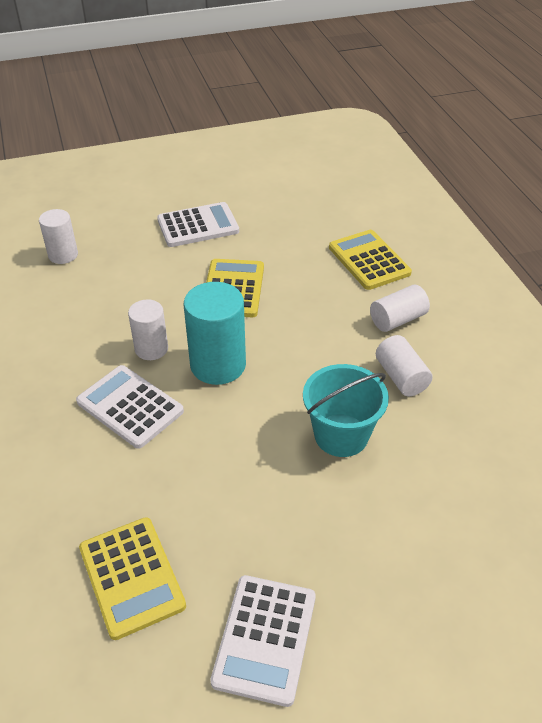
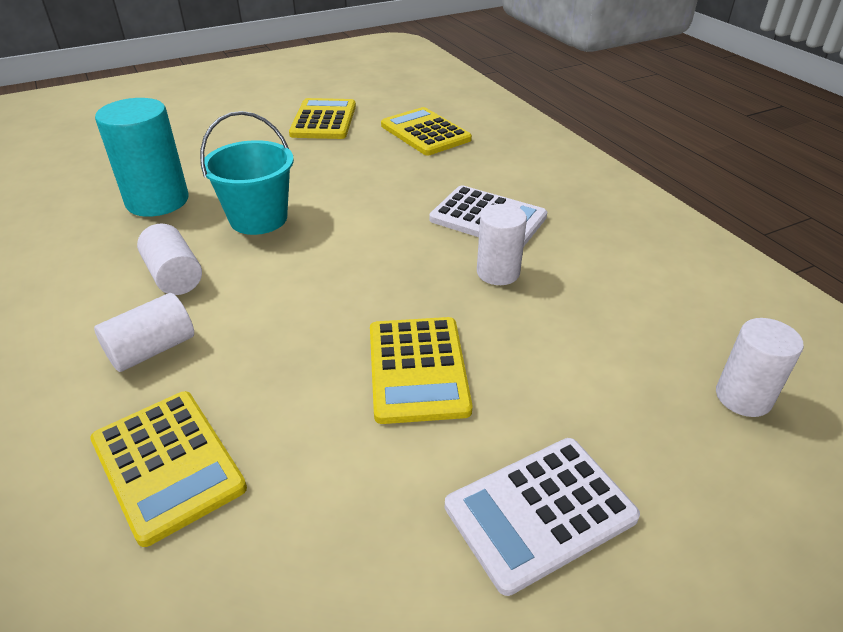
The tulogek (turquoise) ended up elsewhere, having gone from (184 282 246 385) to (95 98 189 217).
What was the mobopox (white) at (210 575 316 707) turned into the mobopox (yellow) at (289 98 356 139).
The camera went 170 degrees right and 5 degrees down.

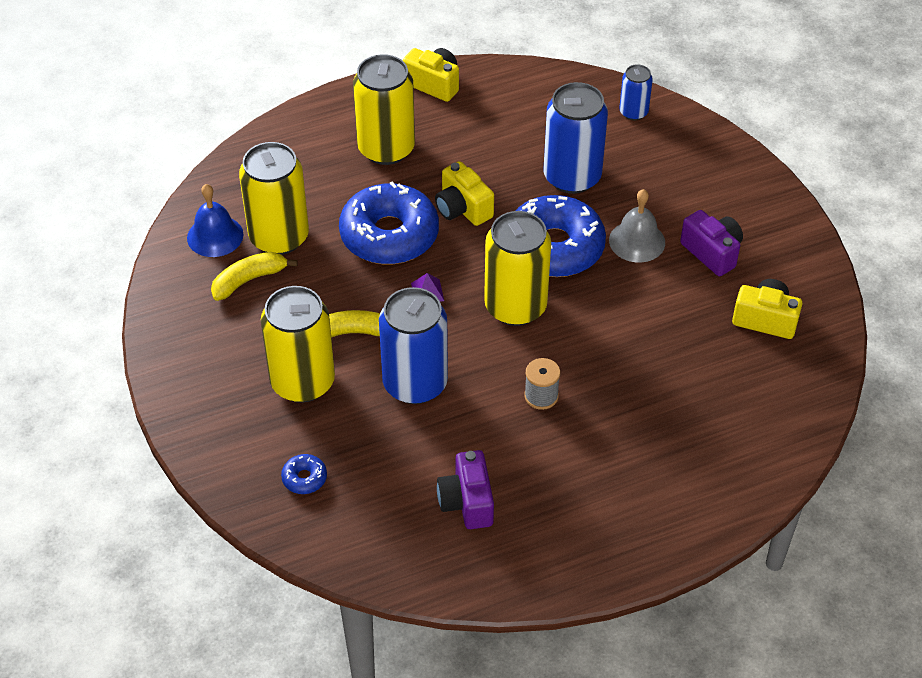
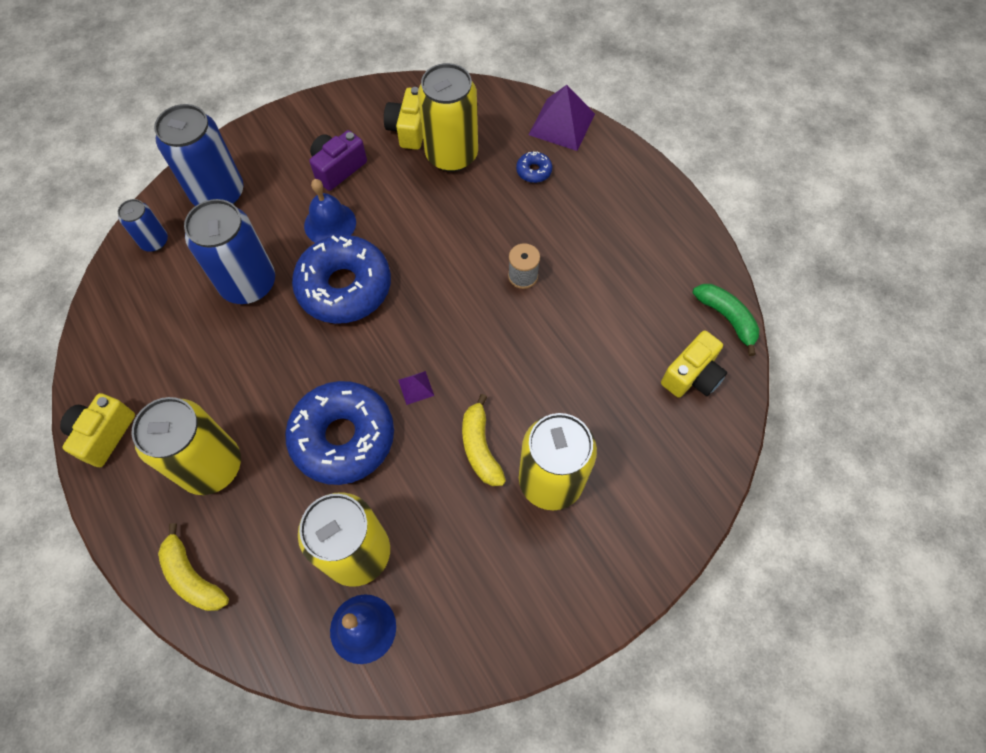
The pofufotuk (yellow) ended up elsewhere, having gone from (435 161 494 226) to (661 331 727 398).
What was the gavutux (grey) at (609 189 665 263) turned into the gavutux (blue) at (304 179 356 243).
The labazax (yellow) ended up elsewhere, having gone from (484 211 551 326) to (418 63 478 172).
The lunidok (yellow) ended up elsewhere, having gone from (211 252 298 301) to (158 523 229 611).
The labazax (blue) ended up elsewhere, having gone from (379 287 448 404) to (154 104 244 206).
The second view lost the pofufotuk (purple) at (437 450 494 529).
The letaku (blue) ended up elsewhere, having gone from (281 454 327 494) to (516 151 552 183).
The second view gained the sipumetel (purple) at (529 85 595 151).
The second view gained the lunidok (green) at (693 284 759 356).
The camera went 100 degrees left and 15 degrees up.

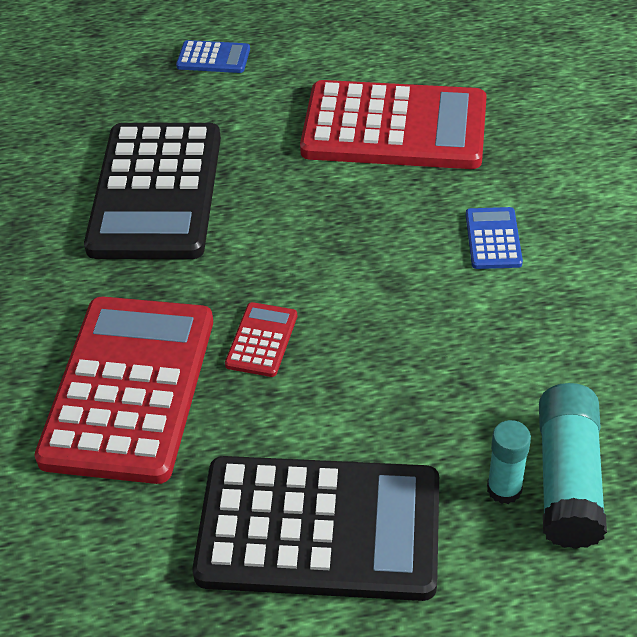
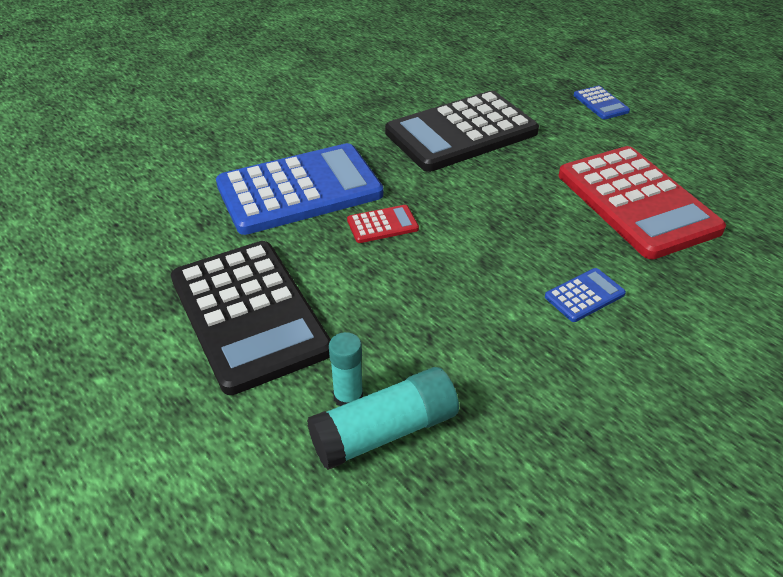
What was the mobopox (red) at (34 296 213 484) turned into the mobopox (blue) at (216 143 383 235).
The camera went 55 degrees right and 5 degrees down.

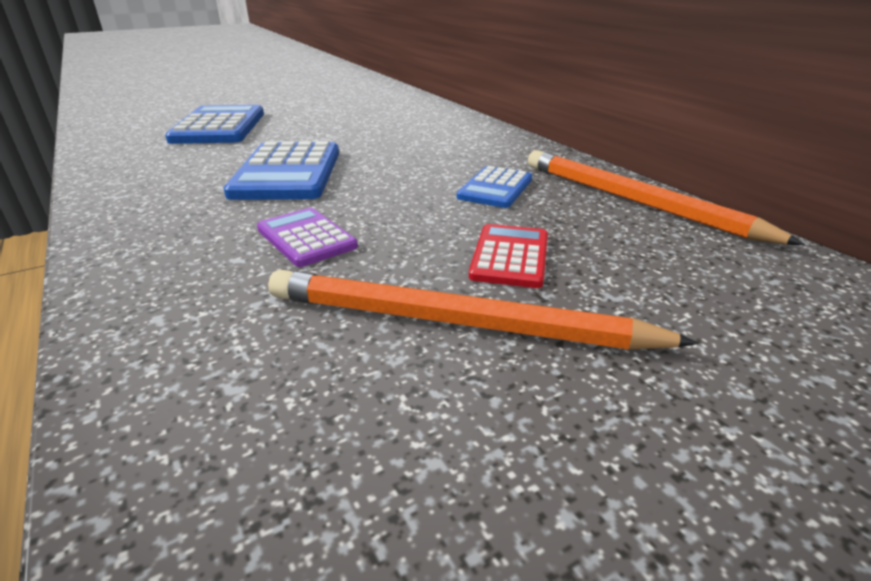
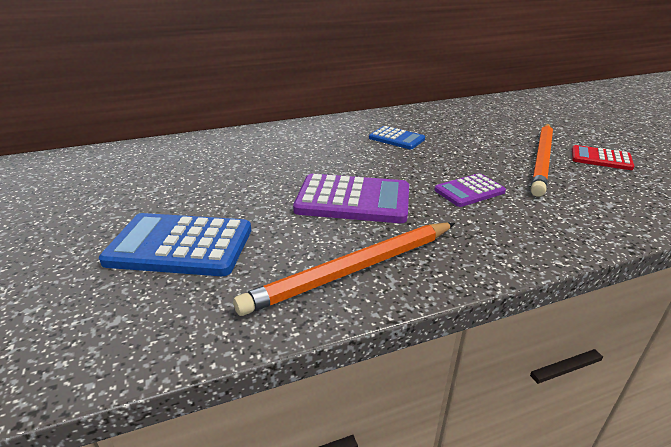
What was the mobopox (blue) at (223 141 339 200) turned into the mobopox (purple) at (293 174 409 223).
The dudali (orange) ended up elsewhere, having gone from (528 150 805 245) to (233 223 455 316).
The mobopox (red) ended up elsewhere, having gone from (469 224 548 288) to (572 145 634 170).
The camera went 80 degrees left and 0 degrees up.

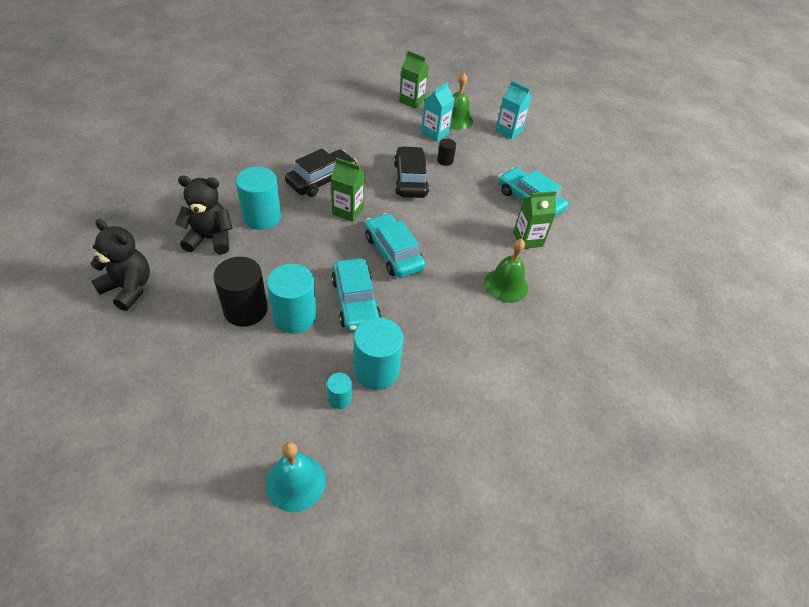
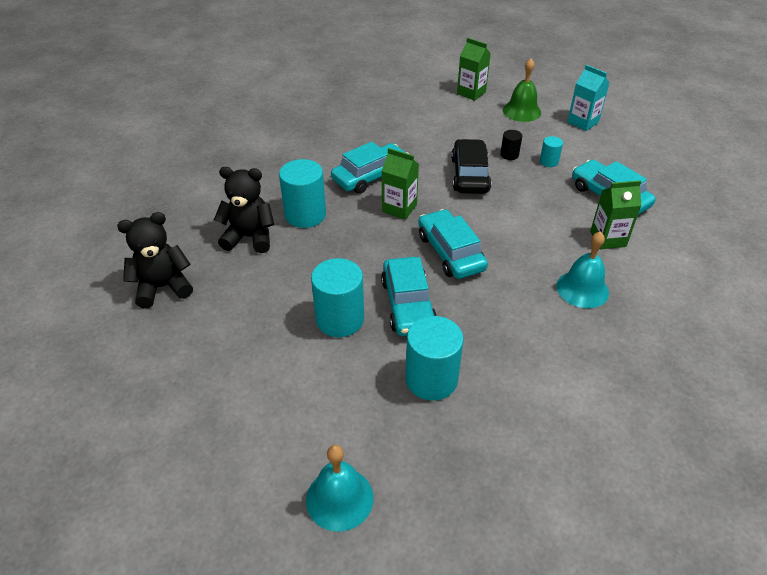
The second view lost the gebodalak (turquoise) at (421 82 454 142).
What was the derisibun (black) at (285 149 357 197) turned into the derisibun (turquoise) at (331 142 409 194).
The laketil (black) at (90 219 150 311) ended up facing another way, 60 degrees counterclockwise from before.
What was the gavutux (green) at (484 239 528 303) turned into the gavutux (turquoise) at (556 231 609 308).
The second view lost the tulogek (black) at (213 257 268 327).
The tulogek (turquoise) ended up elsewhere, having gone from (327 373 352 409) to (540 136 563 167).
The camera went 10 degrees right and 5 degrees down.

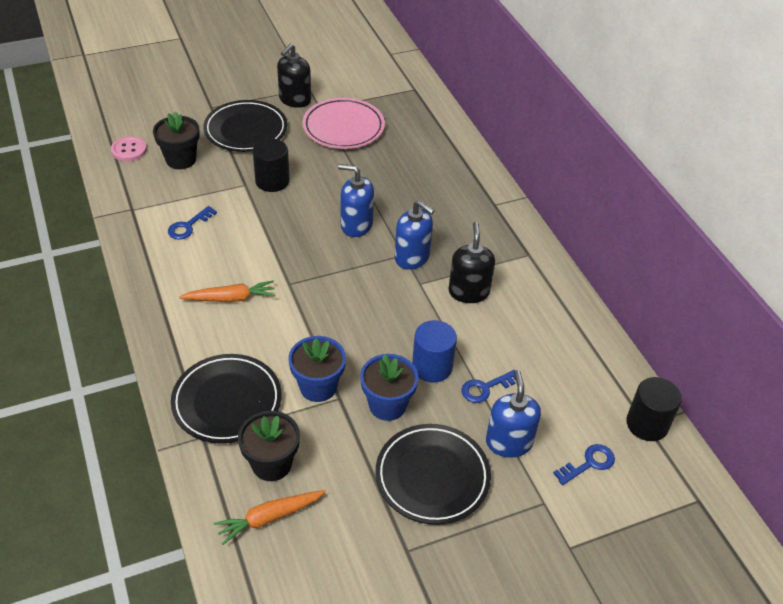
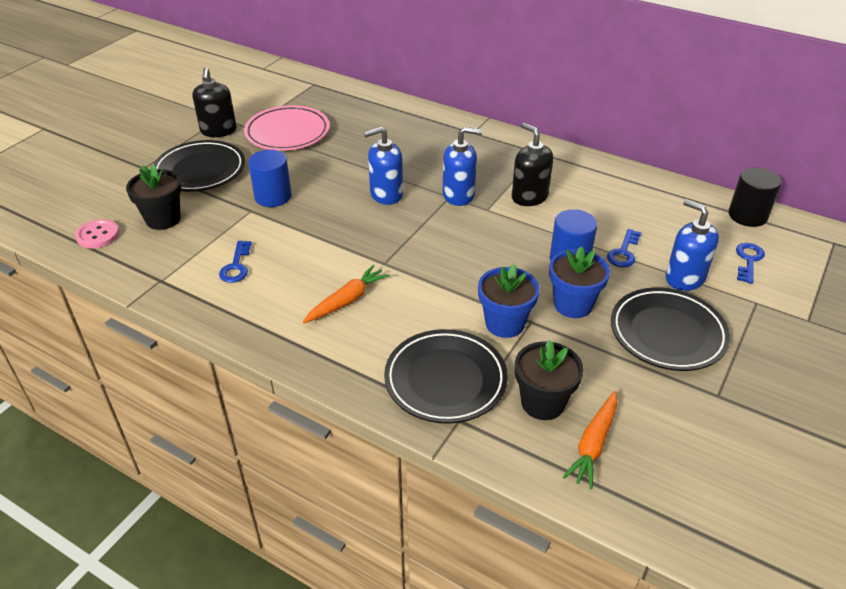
What was the tulogek (black) at (253 139 290 192) turned into the tulogek (blue) at (248 150 292 207).
The camera went 35 degrees left and 5 degrees down.

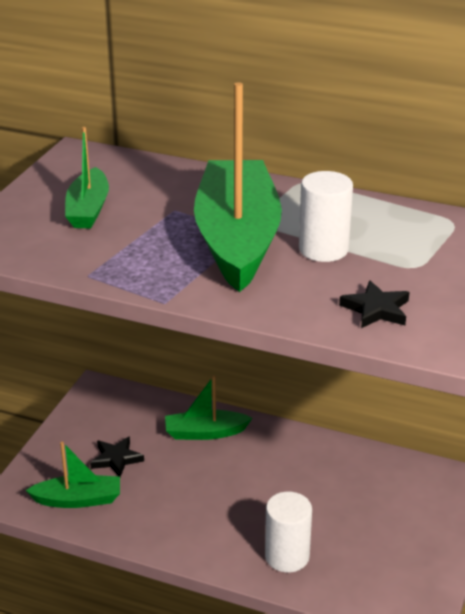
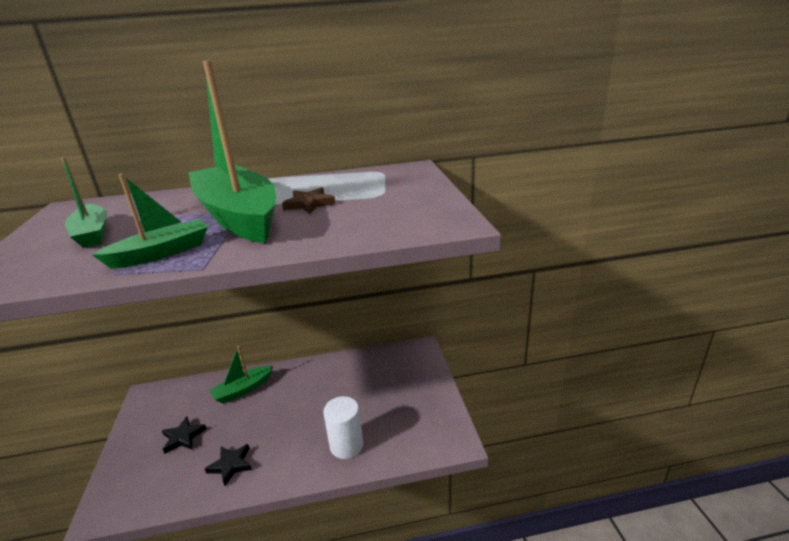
Where the tulogek (white) stood at (299 171 353 262), the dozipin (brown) came to stand at (282 187 336 214).
The dozipin (black) ended up elsewhere, having gone from (339 280 409 328) to (205 444 252 486).
The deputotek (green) ended up elsewhere, having gone from (25 442 120 508) to (92 174 208 269).
The camera went 30 degrees left and 5 degrees down.

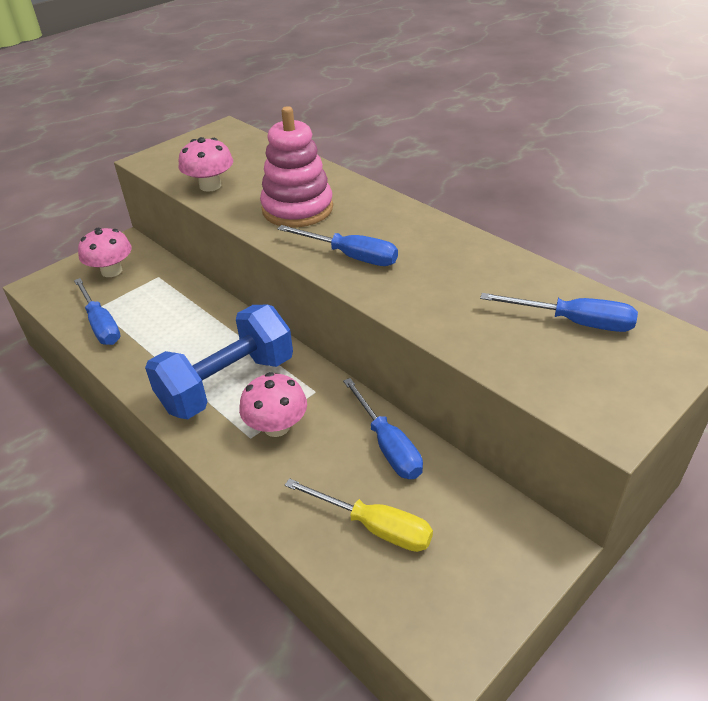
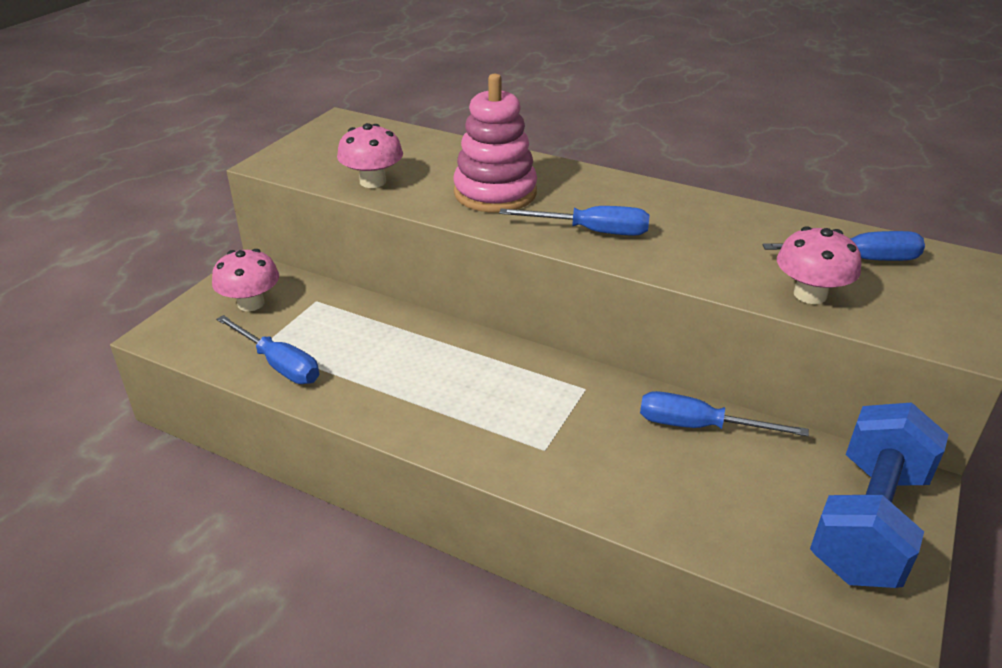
The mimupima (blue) ended up elsewhere, having gone from (145 305 293 419) to (810 402 949 588).
The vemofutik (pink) ended up elsewhere, having gone from (239 372 307 437) to (777 226 861 304).
The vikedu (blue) at (343 378 423 479) ended up facing another way, 150 degrees clockwise from before.
The second view lost the vikedu (yellow) at (285 478 433 552).
The camera went 20 degrees left and 5 degrees down.

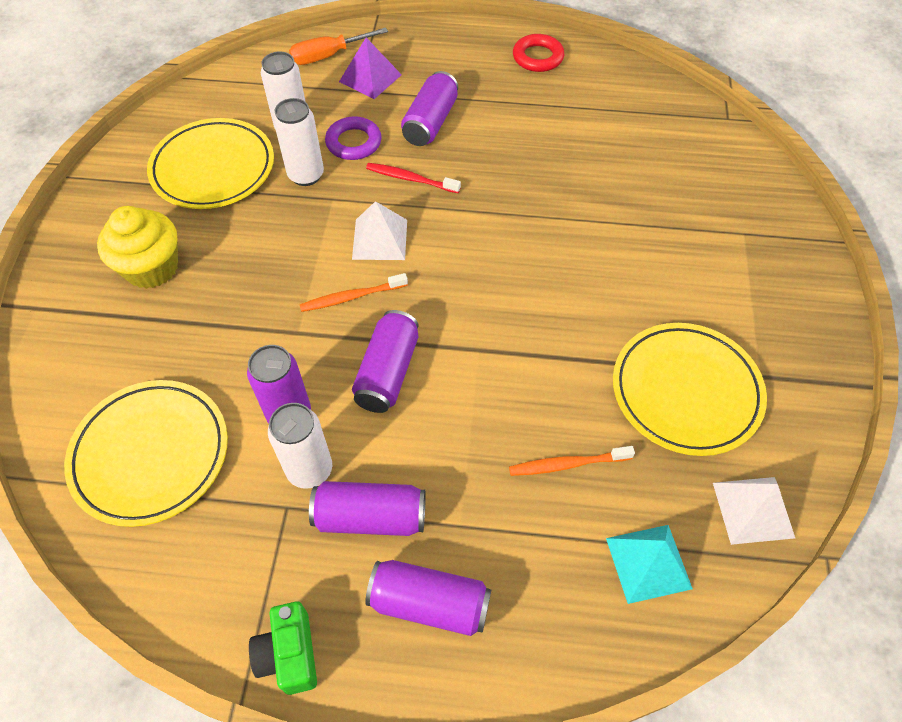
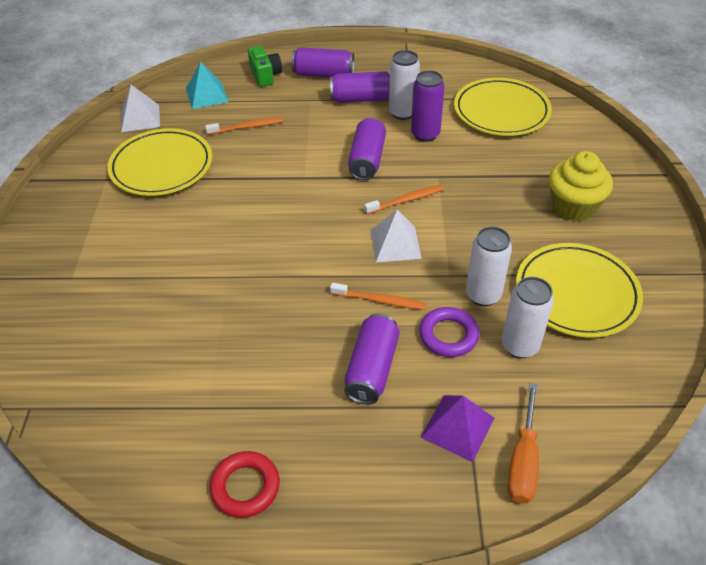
The vikedu (orange) at (289 27 388 65) ended up facing another way, 135 degrees clockwise from before.
What was the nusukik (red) at (366 163 461 193) turned into the nusukik (orange) at (330 283 427 310).
The pofufotuk (green) ended up elsewhere, having gone from (249 601 317 695) to (248 46 282 87).
The camera went 175 degrees right and 10 degrees down.

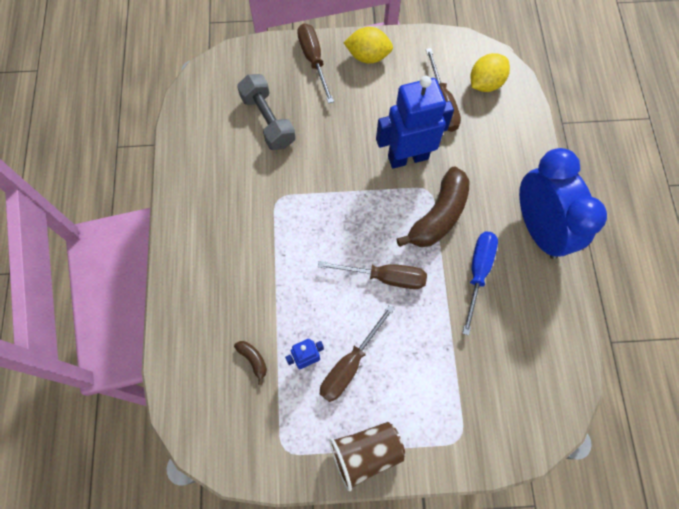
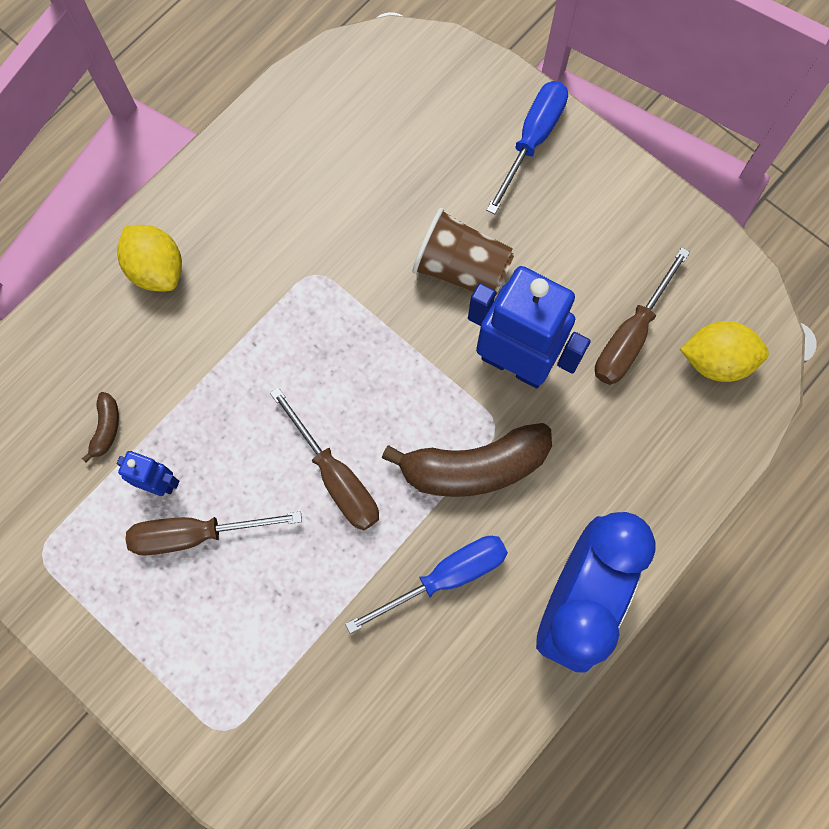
What was the vikedu (brown) at (297 23 334 103) turned into the vikedu (blue) at (486 81 568 214).
The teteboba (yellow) ended up elsewhere, having gone from (344 27 393 64) to (117 225 182 291).
The second view lost the mimupima (grey) at (237 74 296 150).
The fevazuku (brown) ended up elsewhere, having gone from (329 422 406 491) to (412 208 515 296).
The camera went 45 degrees right and 5 degrees up.

